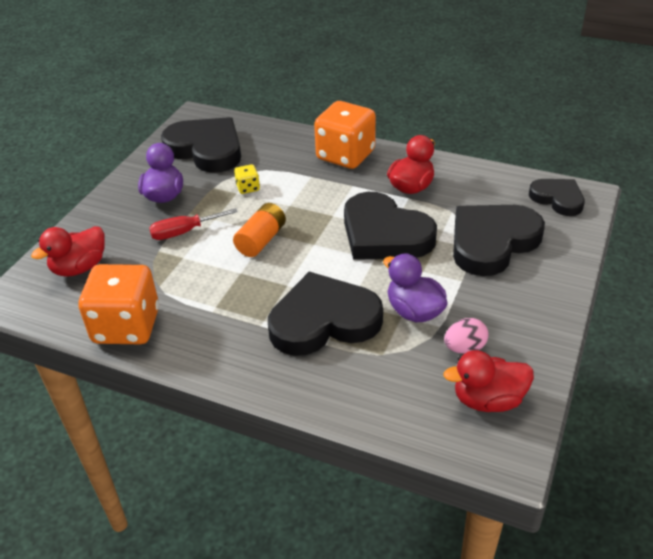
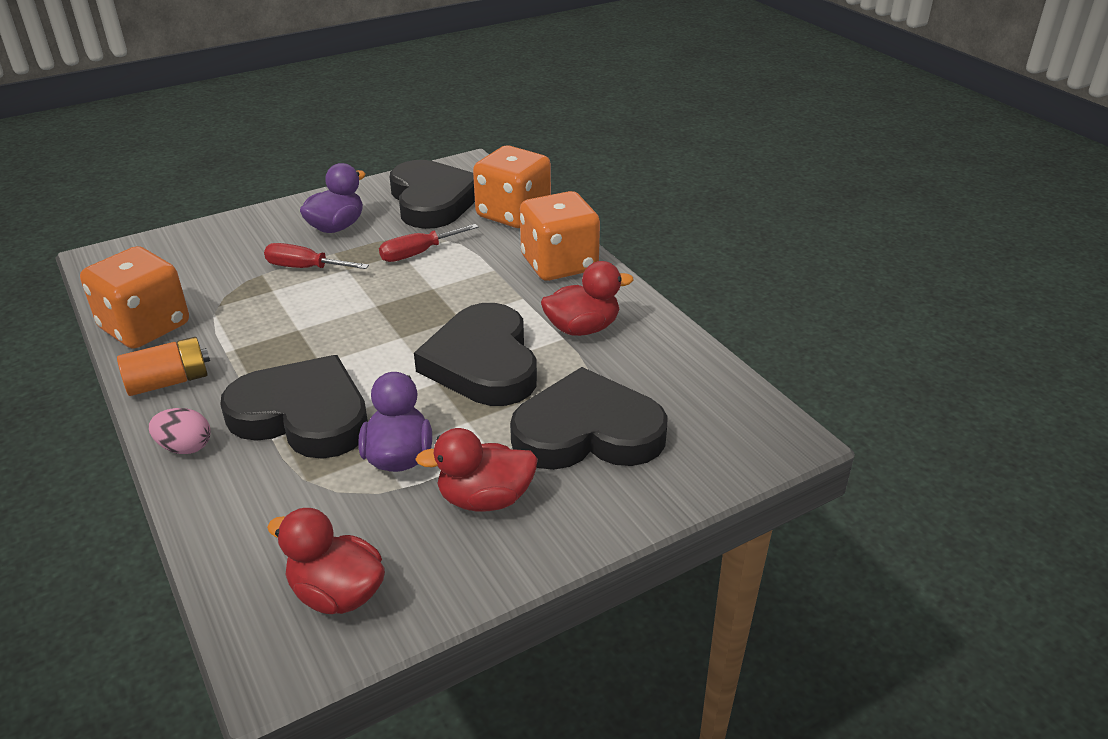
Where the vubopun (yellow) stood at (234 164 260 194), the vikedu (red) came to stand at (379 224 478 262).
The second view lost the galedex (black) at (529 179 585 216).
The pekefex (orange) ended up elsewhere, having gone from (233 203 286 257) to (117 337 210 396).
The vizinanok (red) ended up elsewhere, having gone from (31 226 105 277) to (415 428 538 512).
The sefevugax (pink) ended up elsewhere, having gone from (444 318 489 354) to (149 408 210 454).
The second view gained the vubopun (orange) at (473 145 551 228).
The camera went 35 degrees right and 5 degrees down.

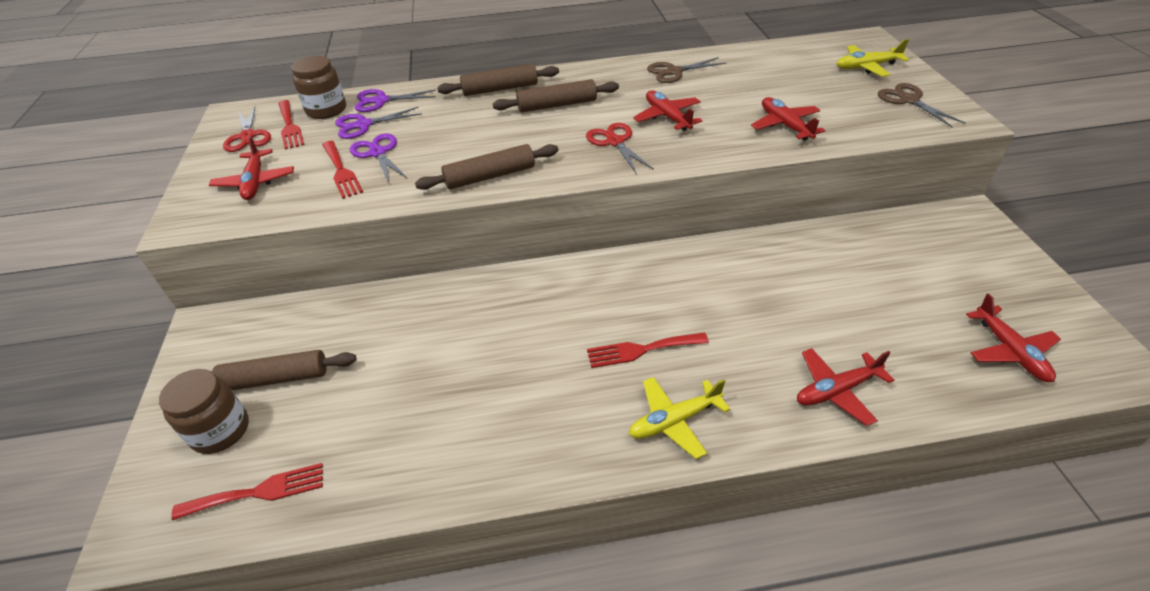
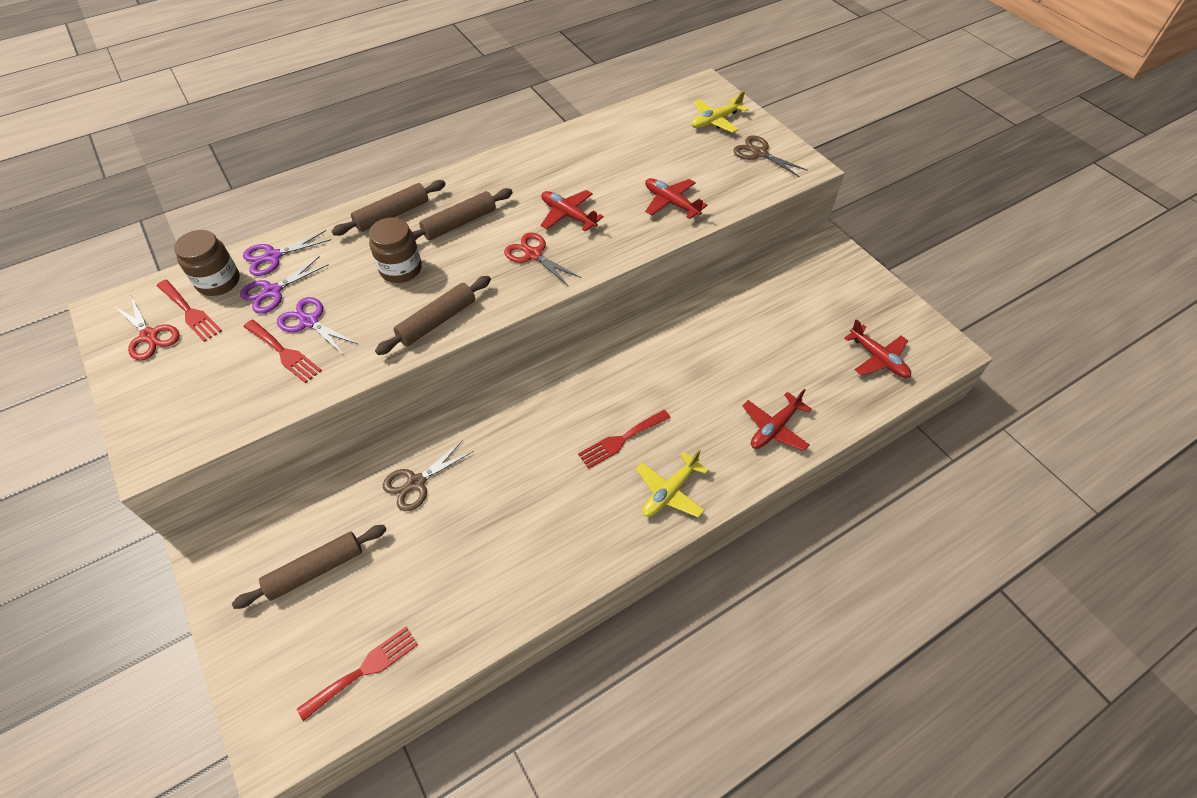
The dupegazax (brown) ended up elsewhere, having gone from (647 57 726 83) to (383 440 474 511).
The second view lost the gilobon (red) at (209 136 294 200).
The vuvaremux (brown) ended up elsewhere, having gone from (159 369 249 454) to (369 217 422 283).
The camera went 25 degrees left and 10 degrees up.

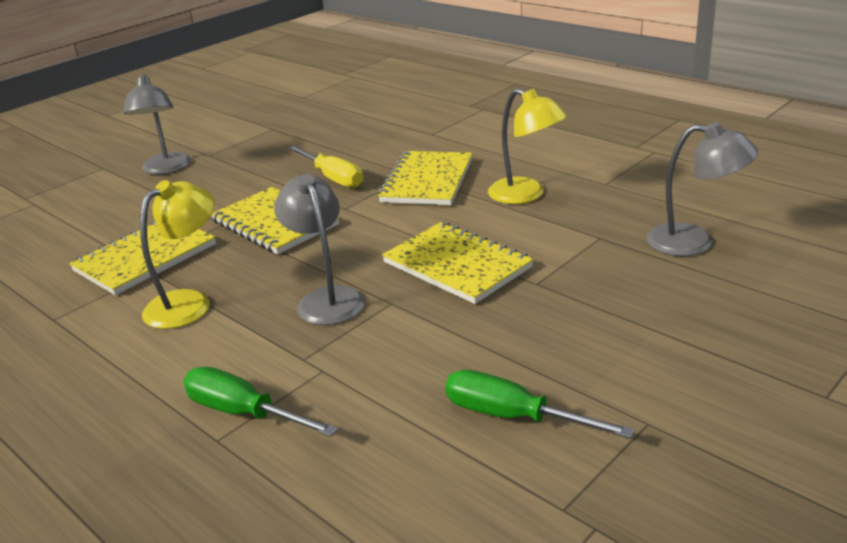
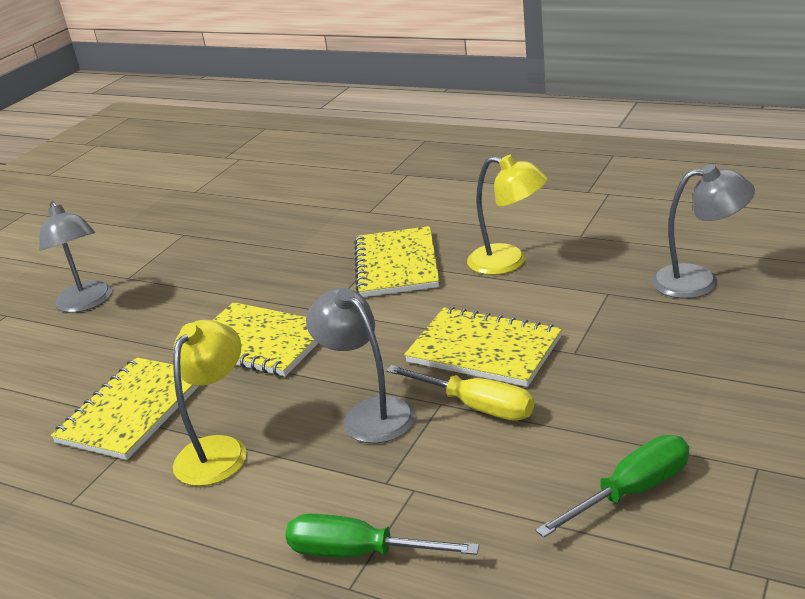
The vikedu (yellow) ended up elsewhere, having gone from (288 146 363 188) to (386 365 534 421).
The vikedu (green) at (445 370 634 438) ended up facing another way, 135 degrees clockwise from before.
The camera went 15 degrees left and 0 degrees up.

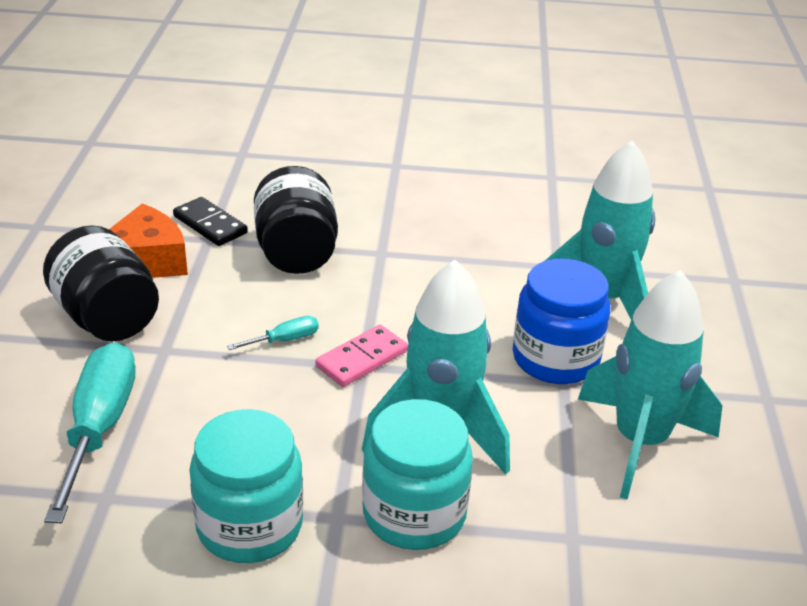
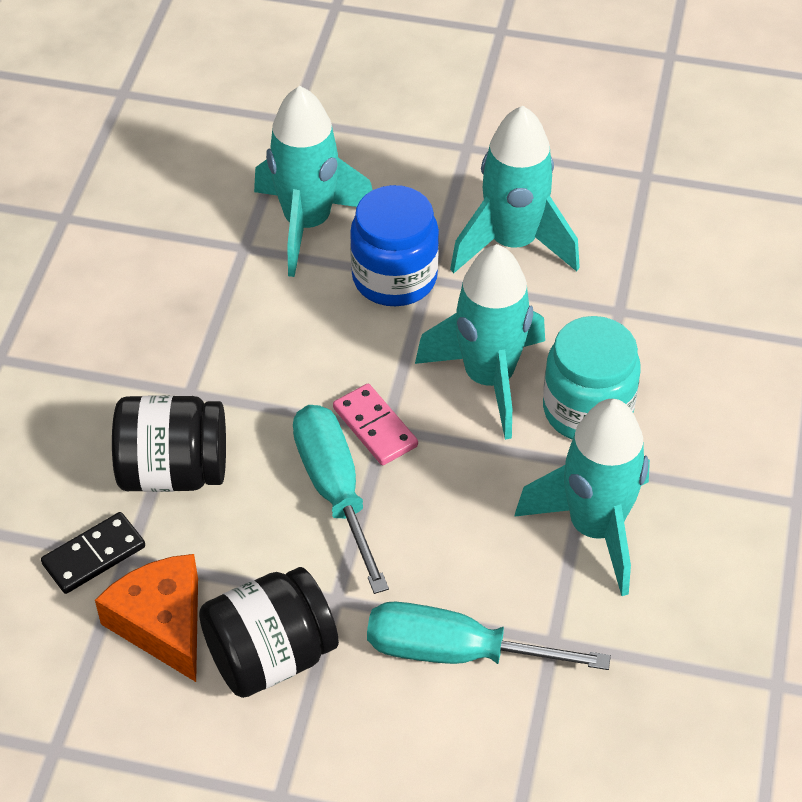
The size of the vikedu (turquoise) at (227 316 319 350) changed by a factor of 2.23.
Where the vuvaremux (turquoise) stood at (189 409 303 563), the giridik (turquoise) came to stand at (514 399 650 596).
The camera went 80 degrees left and 15 degrees up.

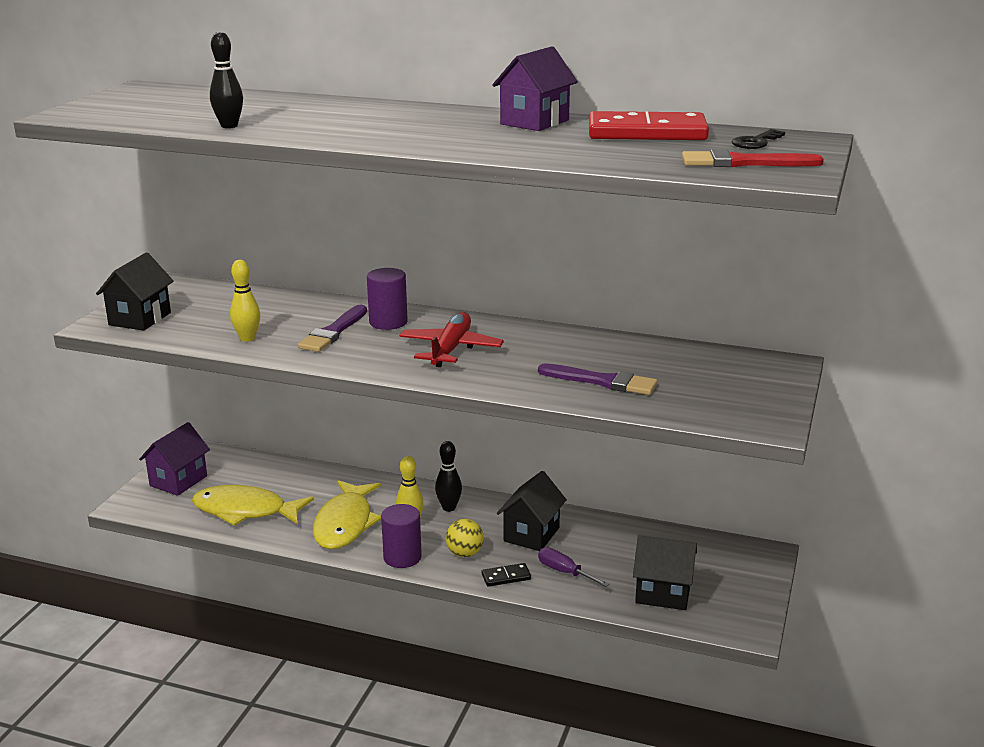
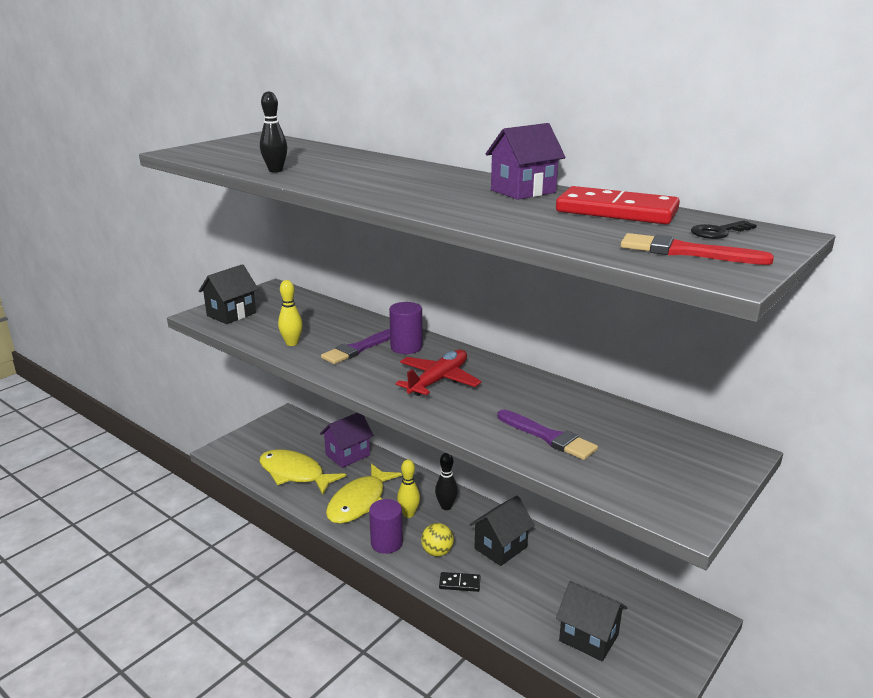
The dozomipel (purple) ended up elsewhere, having gone from (139 422 210 496) to (320 413 374 468).
The second view lost the vikedu (purple) at (538 547 610 587).
The camera went 20 degrees right and 0 degrees up.

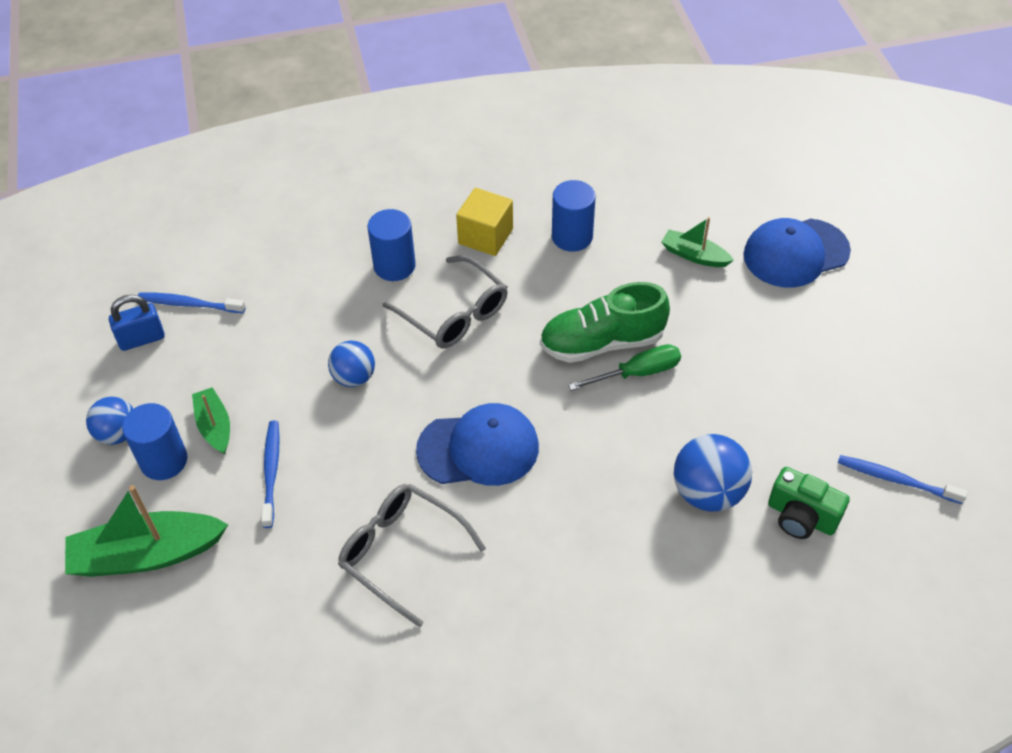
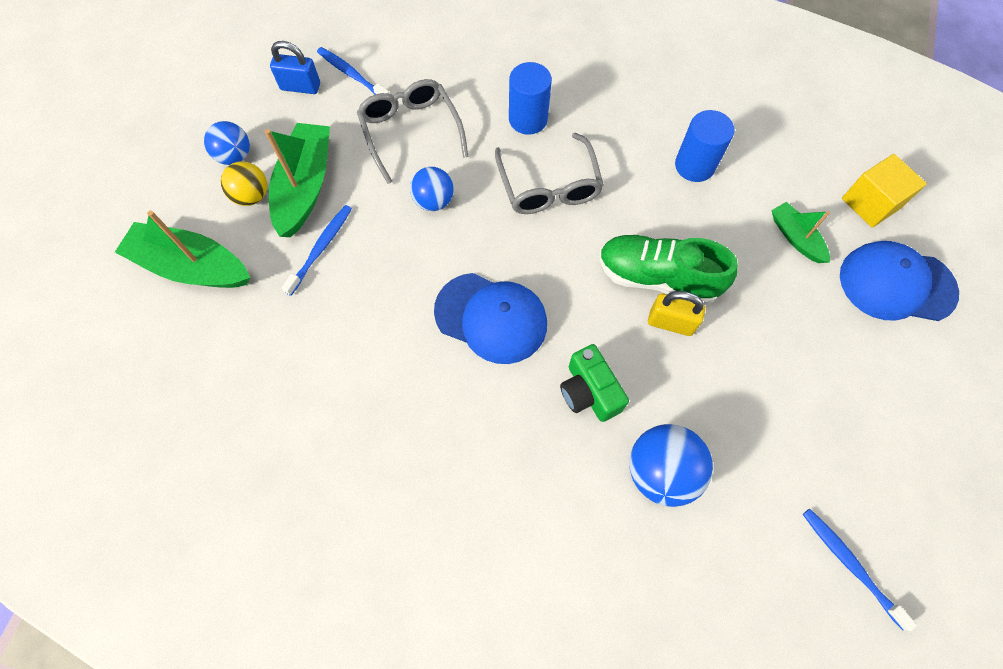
The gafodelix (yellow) ended up elsewhere, having gone from (456 188 513 256) to (842 154 927 228).
Where the vikedu (green) stood at (568 344 681 391), the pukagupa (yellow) came to stand at (648 291 705 336).
The size of the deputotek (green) at (192 387 230 454) changed by a factor of 1.81.
Where the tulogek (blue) stood at (122 403 187 480), the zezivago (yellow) came to stand at (221 161 267 206).
The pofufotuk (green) ended up elsewhere, having gone from (768 467 850 539) to (560 344 629 422).
The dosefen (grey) ended up elsewhere, having gone from (338 484 486 627) to (357 79 468 184).
The camera went 30 degrees right and 15 degrees up.

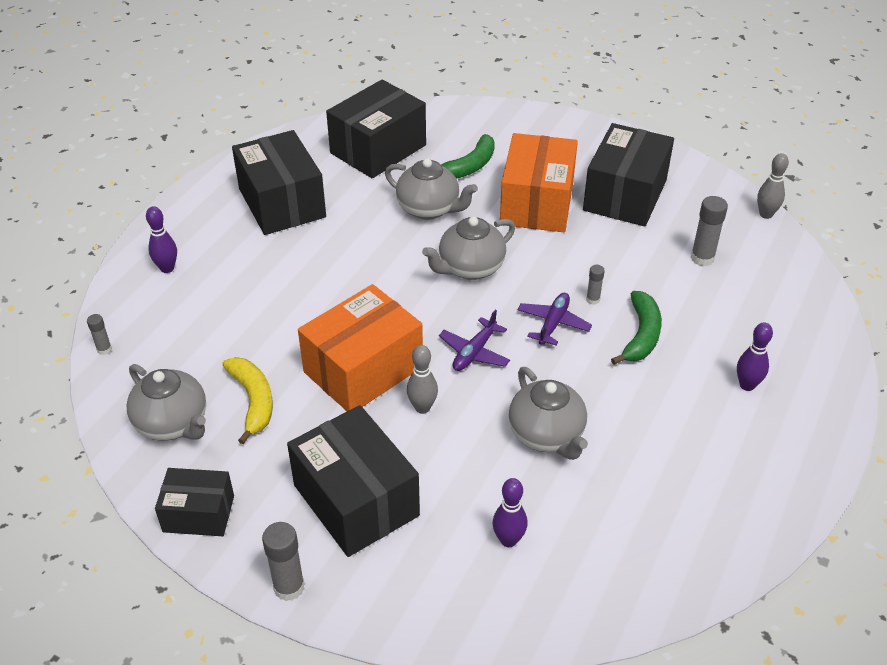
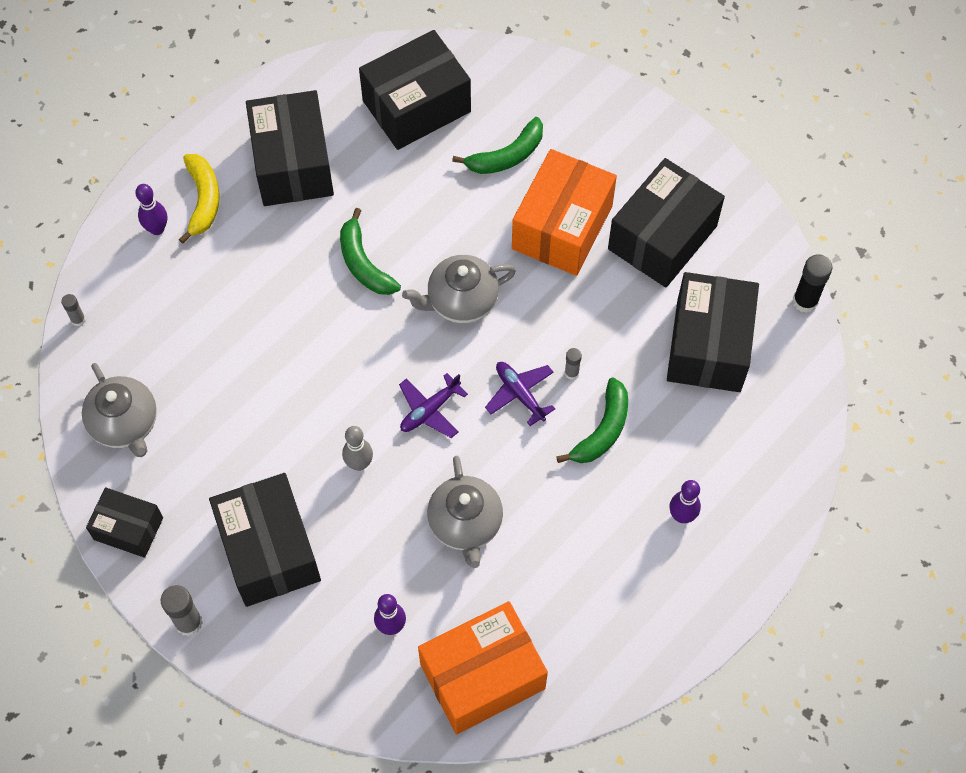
Where the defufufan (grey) stood at (757 153 789 219), the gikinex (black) came to stand at (793 254 832 313).
The second view lost the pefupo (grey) at (385 158 478 220).
Where the gikinex (grey) stood at (691 196 728 266), the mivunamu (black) came to stand at (667 272 759 392).
The mivunamu (orange) ended up elsewhere, having gone from (298 284 423 411) to (418 601 548 734).
The gilobon (purple) at (517 293 592 345) ended up facing another way, 75 degrees counterclockwise from before.
The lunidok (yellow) ended up elsewhere, having gone from (222 357 273 444) to (179 154 219 244).
The second view gained the lunidok (green) at (340 208 401 295).
The camera went 15 degrees right and 20 degrees up.

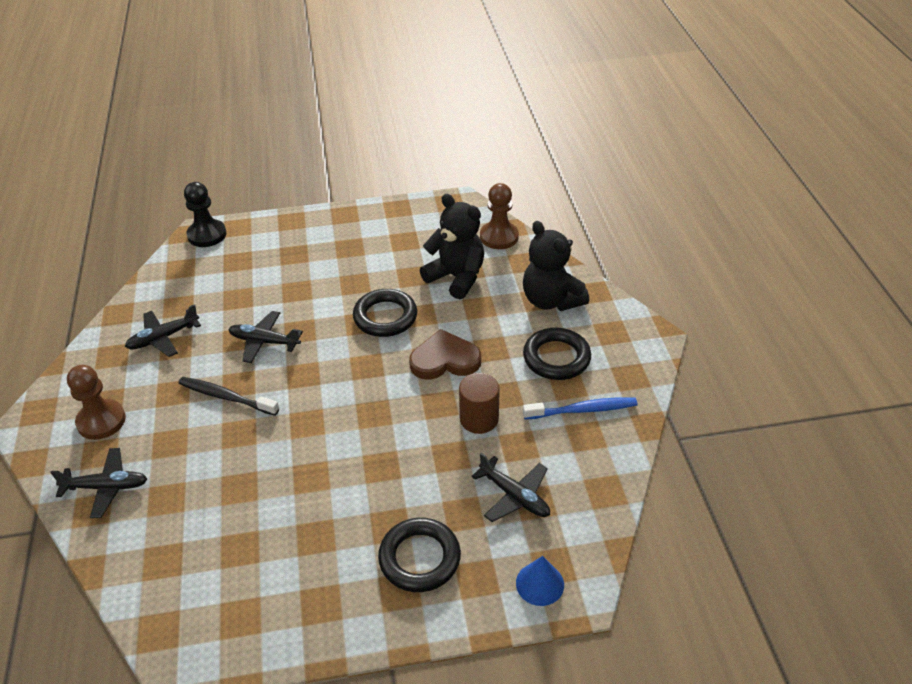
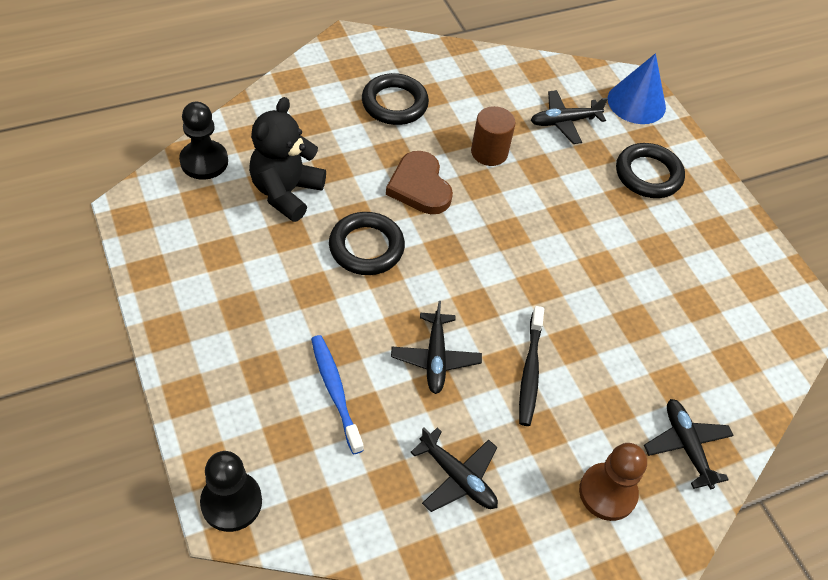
What was the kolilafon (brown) at (480 183 519 249) turned into the kolilafon (black) at (179 102 228 180).
The second view lost the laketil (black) at (523 221 589 311).
The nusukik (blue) ended up elsewhere, having gone from (523 397 637 419) to (311 335 364 454).
The gilobon (black) at (472 453 550 522) ended up facing another way, 135 degrees counterclockwise from before.
The size of the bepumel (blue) at (516 556 564 606) changed by a factor of 1.59.
The camera went 110 degrees left and 10 degrees up.

